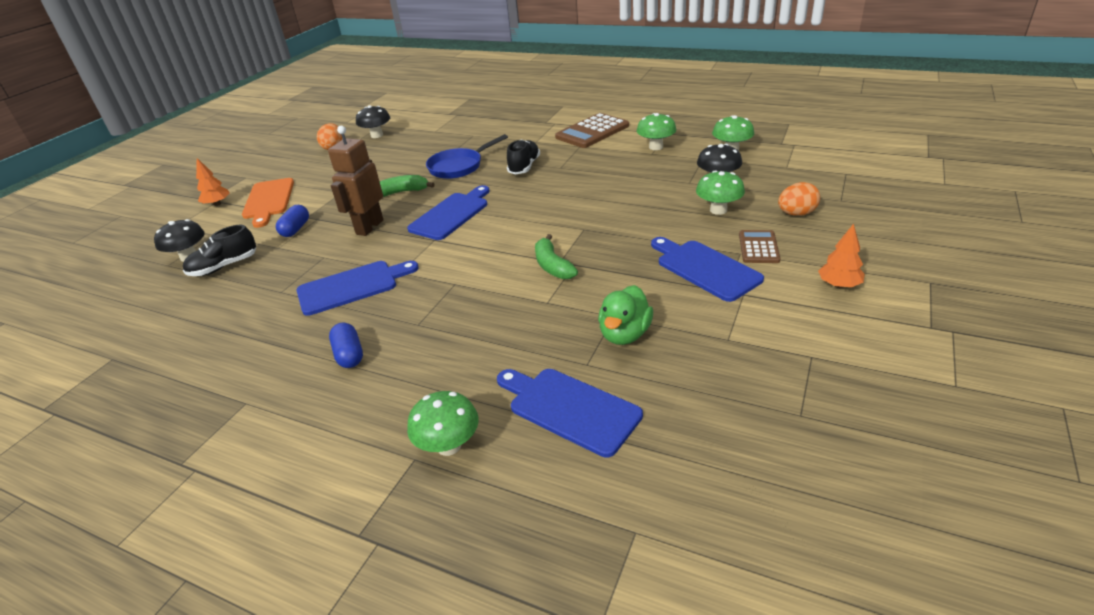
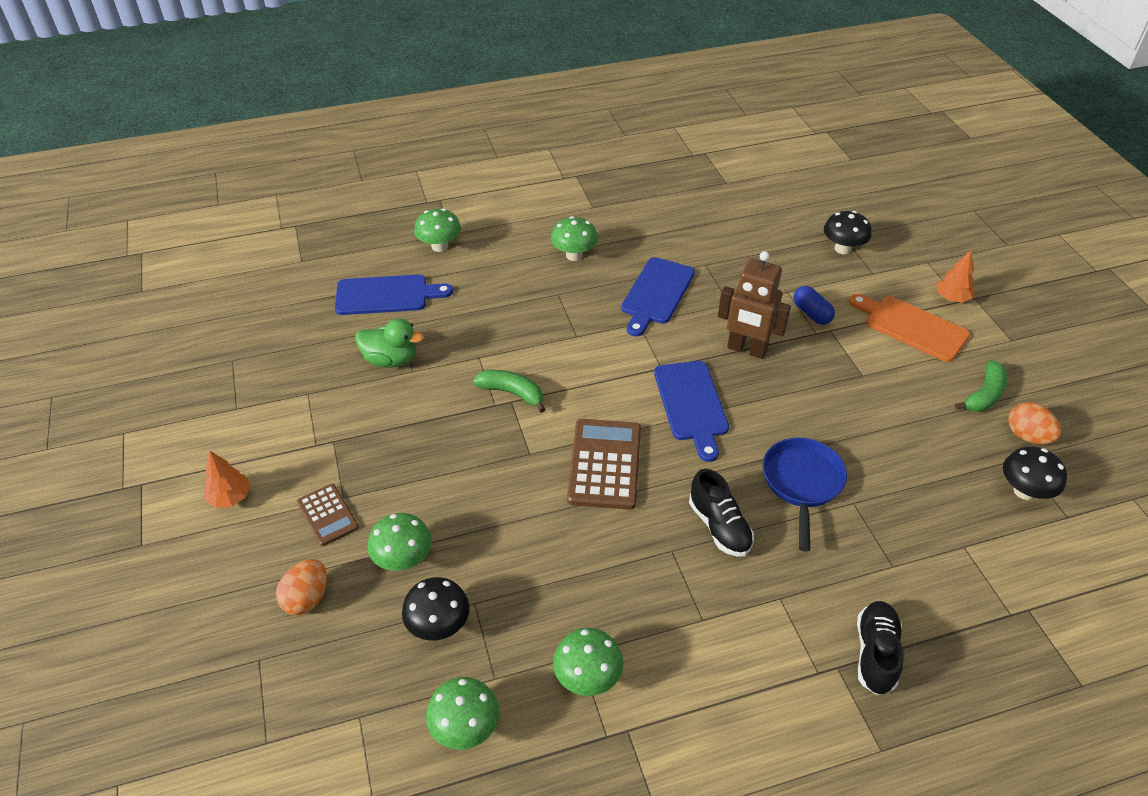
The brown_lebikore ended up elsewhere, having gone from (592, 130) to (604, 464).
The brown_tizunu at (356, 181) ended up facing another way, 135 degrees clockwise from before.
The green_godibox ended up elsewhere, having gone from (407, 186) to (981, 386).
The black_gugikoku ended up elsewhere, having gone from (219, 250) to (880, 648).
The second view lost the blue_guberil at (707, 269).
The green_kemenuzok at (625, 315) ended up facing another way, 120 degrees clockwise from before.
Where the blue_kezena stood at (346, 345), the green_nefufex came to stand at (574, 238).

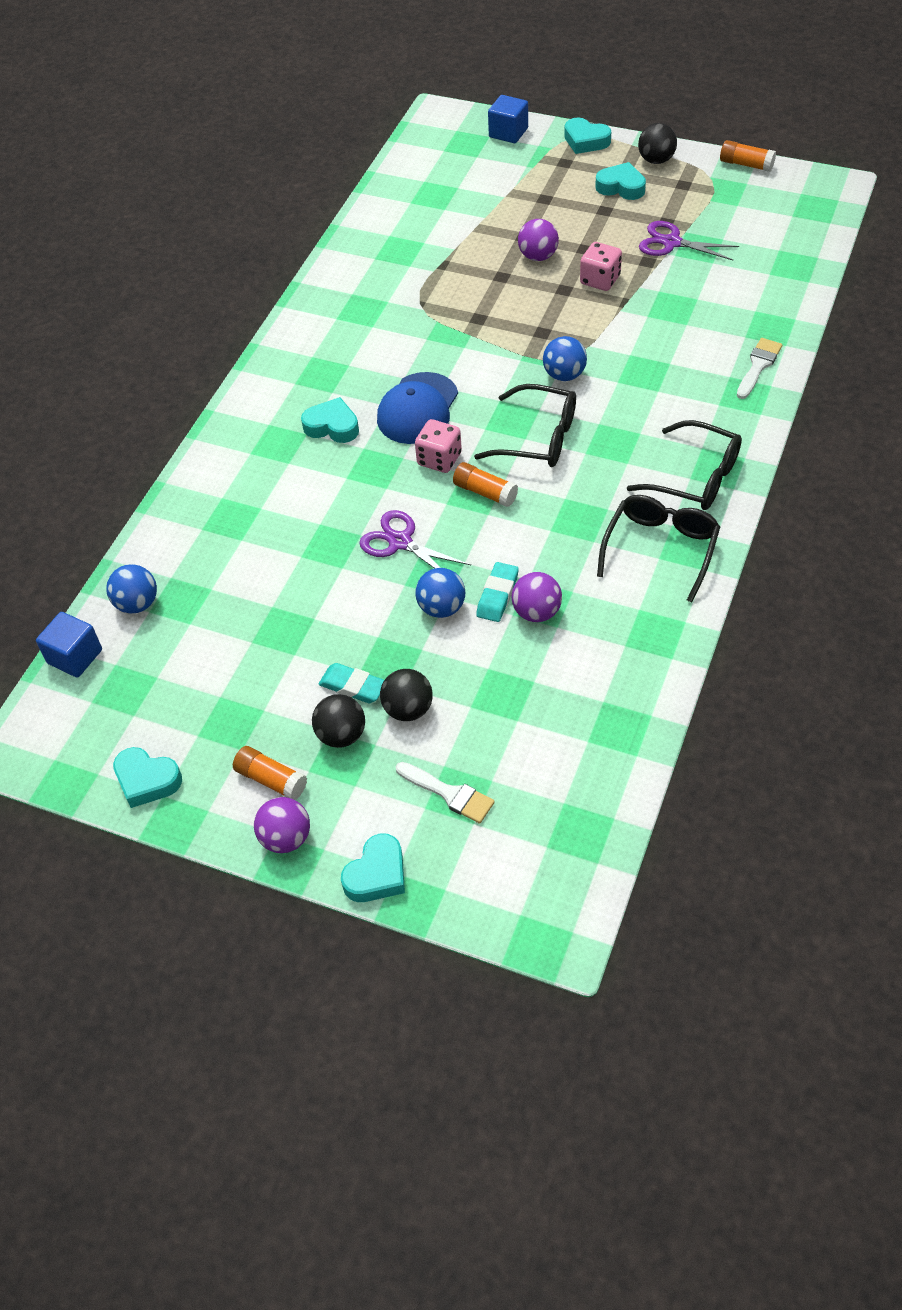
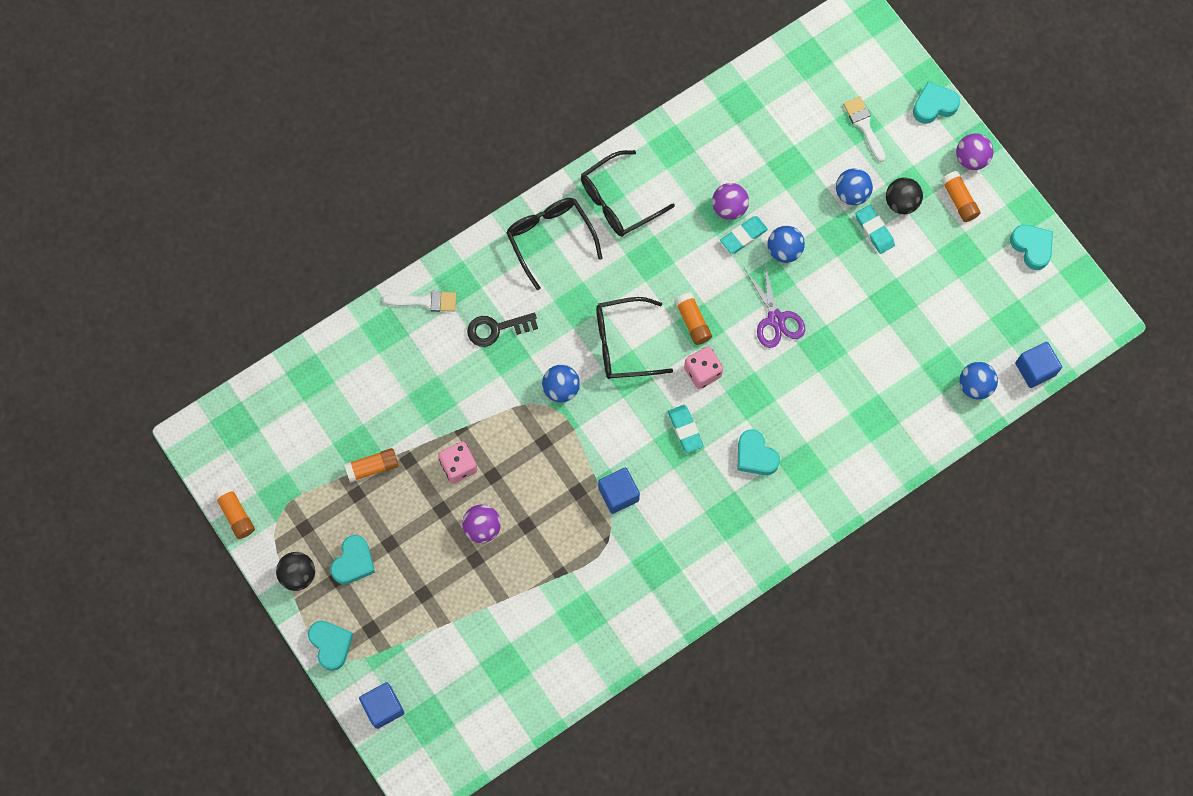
The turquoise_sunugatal at (620, 181) ended up facing another way, 120 degrees counterclockwise from before.
Where the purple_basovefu stood at (689, 240), the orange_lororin came to stand at (371, 465).
The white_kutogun at (759, 368) ended up facing another way, 150 degrees counterclockwise from before.
Where the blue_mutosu stood at (417, 408), the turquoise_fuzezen came to stand at (686, 429).
The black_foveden at (525, 425) ended up facing another way, 60 degrees counterclockwise from before.
What was the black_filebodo at (406, 695) turned into the blue_filebodo at (854, 186).
The second view gained the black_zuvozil at (502, 330).
The second view gained the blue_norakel at (619, 491).

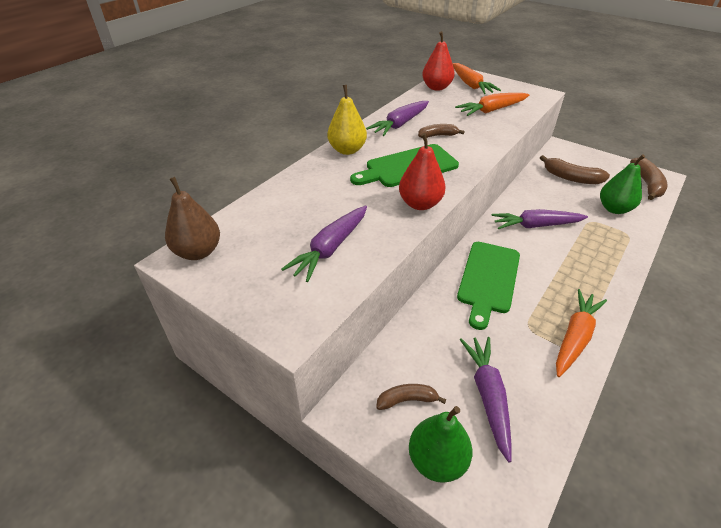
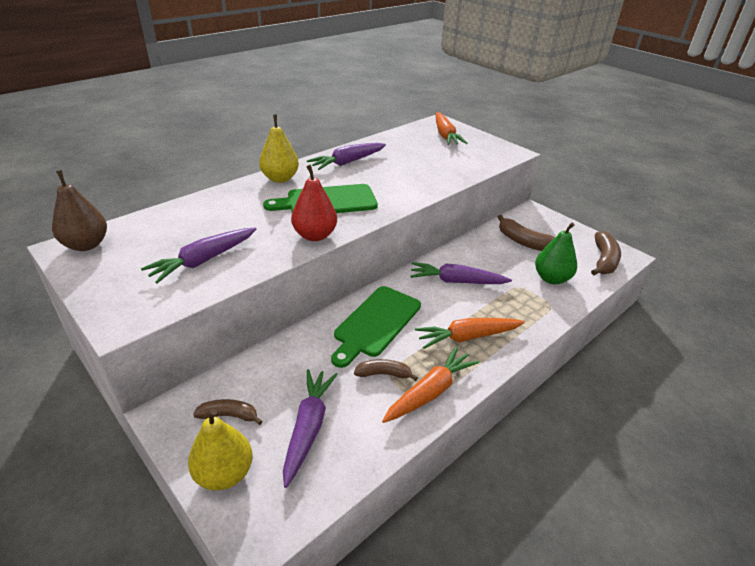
The second view lost the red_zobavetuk at (438, 61).
The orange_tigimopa ended up elsewhere, having gone from (492, 104) to (470, 333).
The brown_godibox ended up elsewhere, having gone from (441, 131) to (386, 370).
What was the green_zobavetuk at (441, 444) turned into the yellow_zobavetuk at (220, 450).

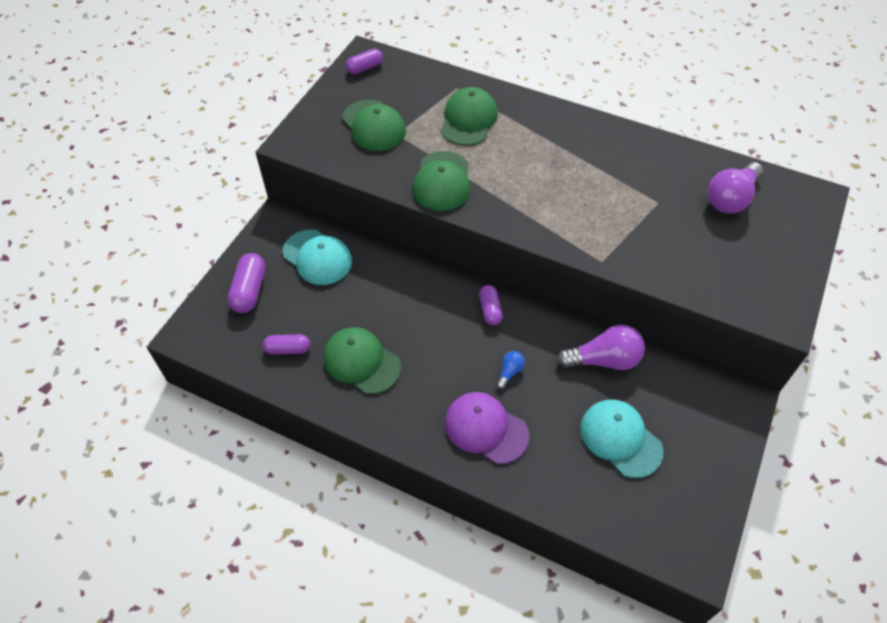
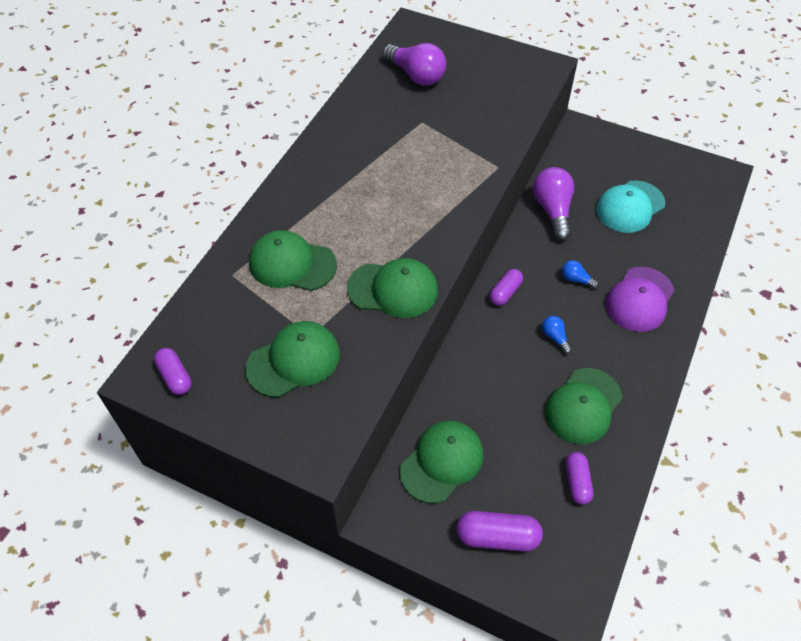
What was the turquoise_mutosu at (317, 257) turned into the green_mutosu at (441, 462).
The purple_kezena at (491, 305) ended up facing another way, 45 degrees counterclockwise from before.
The second view gained the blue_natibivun at (557, 335).

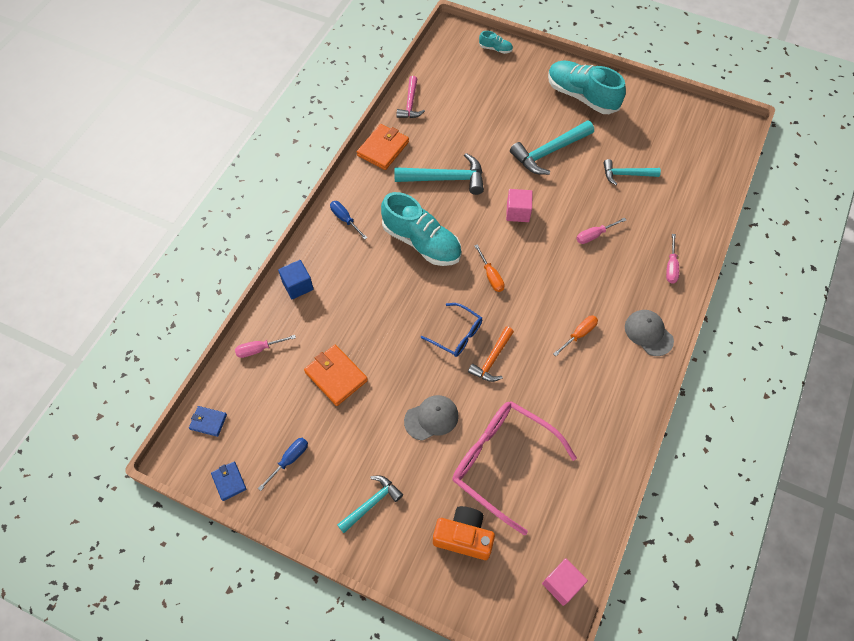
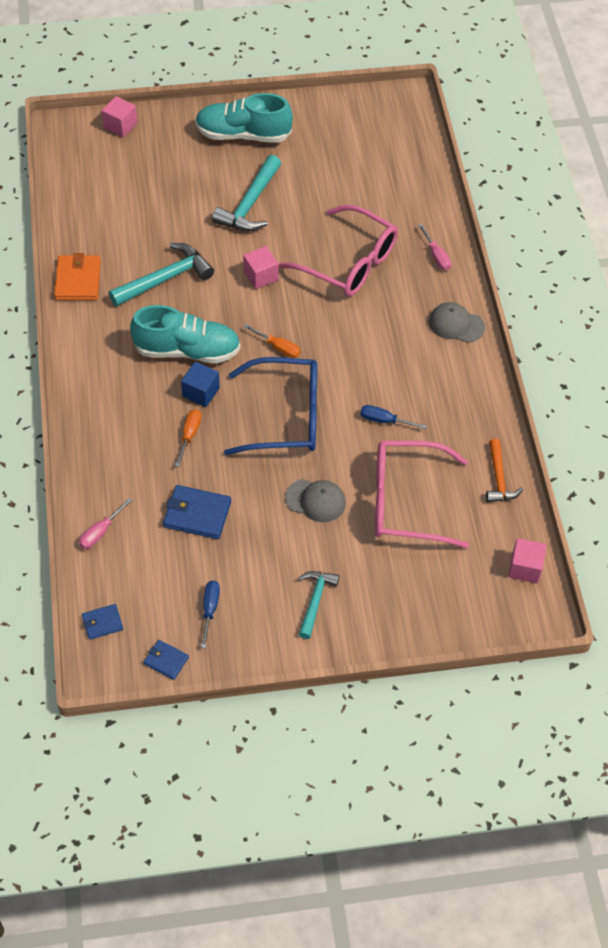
Where the turquoise_gugikoku stood at (496, 42), the pink_norakel came to stand at (119, 116).
The second view lost the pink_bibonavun at (411, 97).
The second view lost the turquoise_bibonavun at (632, 172).
The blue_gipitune ended up elsewhere, having gone from (348, 220) to (393, 417).
Where the pink_gipitune stood at (601, 231), the pink_foveden came to stand at (338, 251).
The blue_norakel ended up elsewhere, having gone from (295, 279) to (200, 384).
The size of the blue_foveden at (451, 330) changed by a factor of 1.86.
The orange_gipitune ended up elsewhere, having gone from (575, 336) to (188, 438).
The orange_bibonavun ended up elsewhere, having gone from (491, 354) to (504, 470).
What was the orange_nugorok at (336, 375) turned into the blue_nugorok at (197, 512).
The grey_mutosu at (431, 418) ended up facing another way, 75 degrees clockwise from before.
The second view lost the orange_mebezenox at (464, 533).

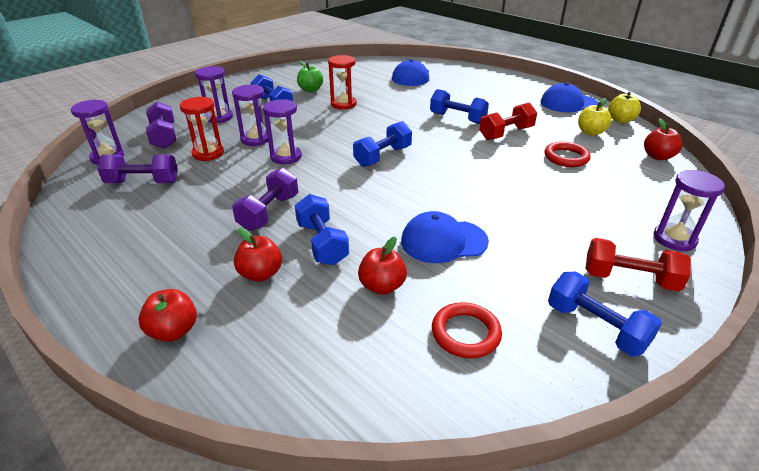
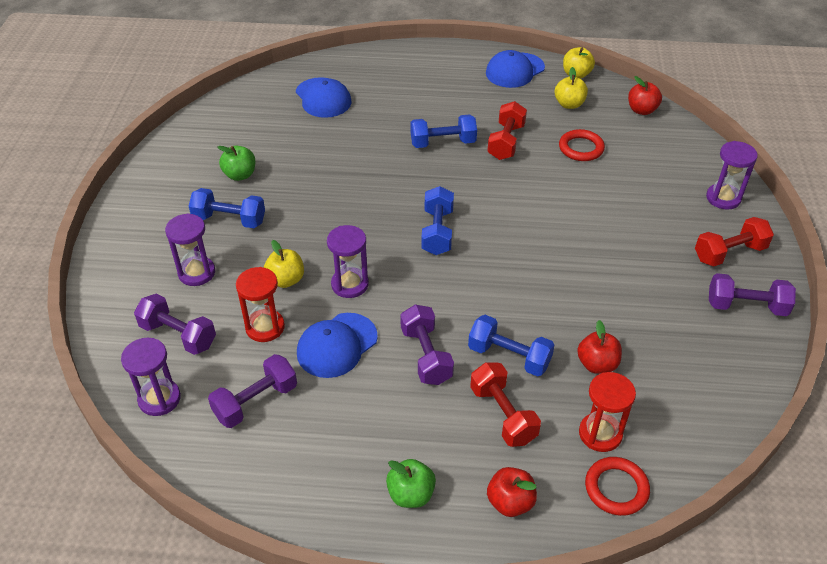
The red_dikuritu ended up elsewhere, having gone from (342, 82) to (607, 412).
Where the purple_dikuritu stood at (250, 115), the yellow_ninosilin came to stand at (284, 264).
The blue_mutosu ended up elsewhere, having gone from (445, 237) to (337, 345).
Where the red_ninosilin stood at (258, 255), the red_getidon came to stand at (505, 405).
What was the blue_getidon at (605, 314) turned into the purple_getidon at (752, 294).
The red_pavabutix ended up elsewhere, having gone from (467, 330) to (617, 486).
The second view gained the green_ninosilin at (411, 483).

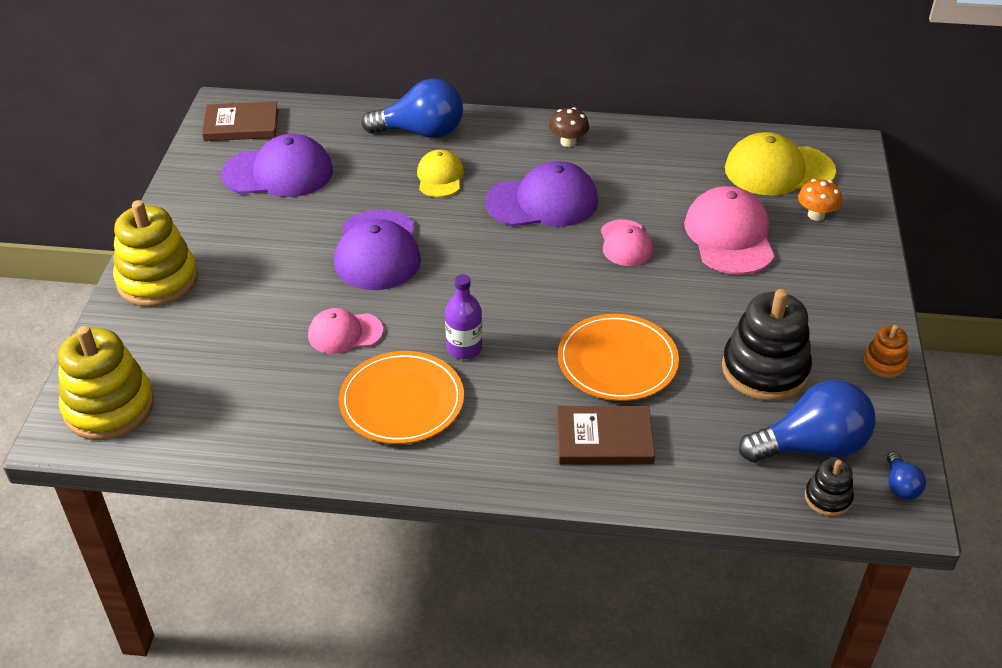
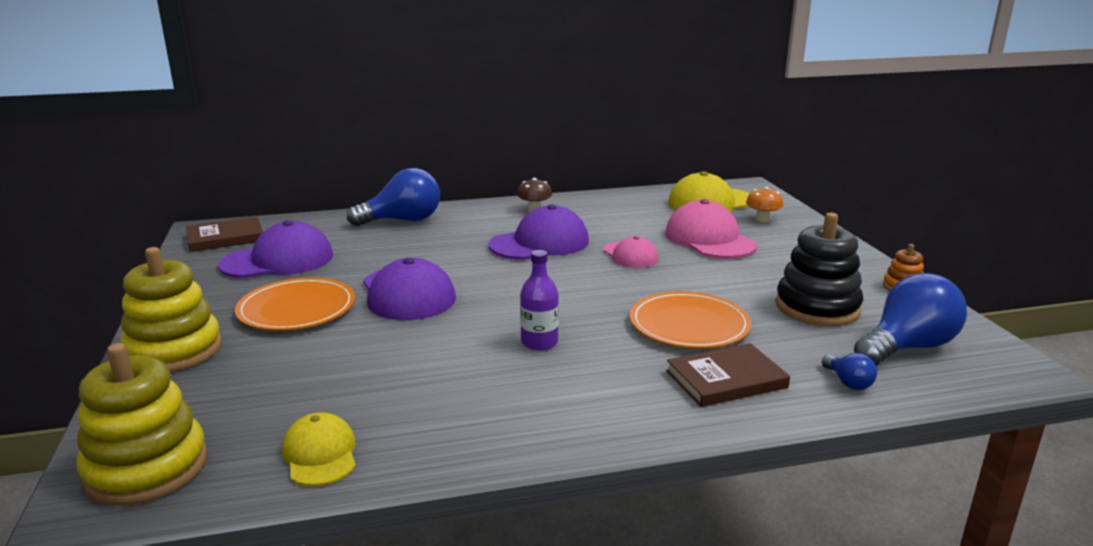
The yellow_mutosu ended up elsewhere, having gone from (440, 173) to (319, 449).
The second view lost the pink_mutosu at (345, 331).
The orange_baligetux ended up elsewhere, having gone from (401, 397) to (295, 304).
The blue_natibivun ended up elsewhere, having gone from (906, 476) to (849, 371).
The second view lost the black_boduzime at (829, 488).

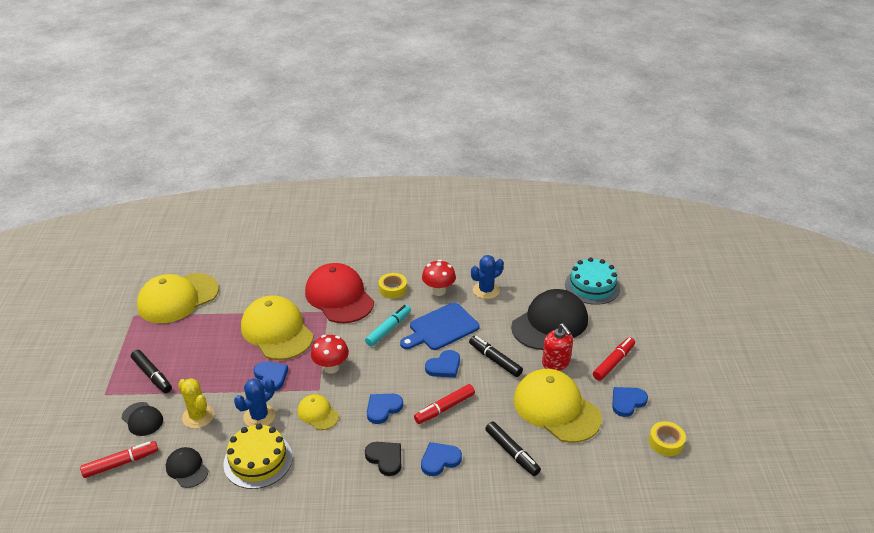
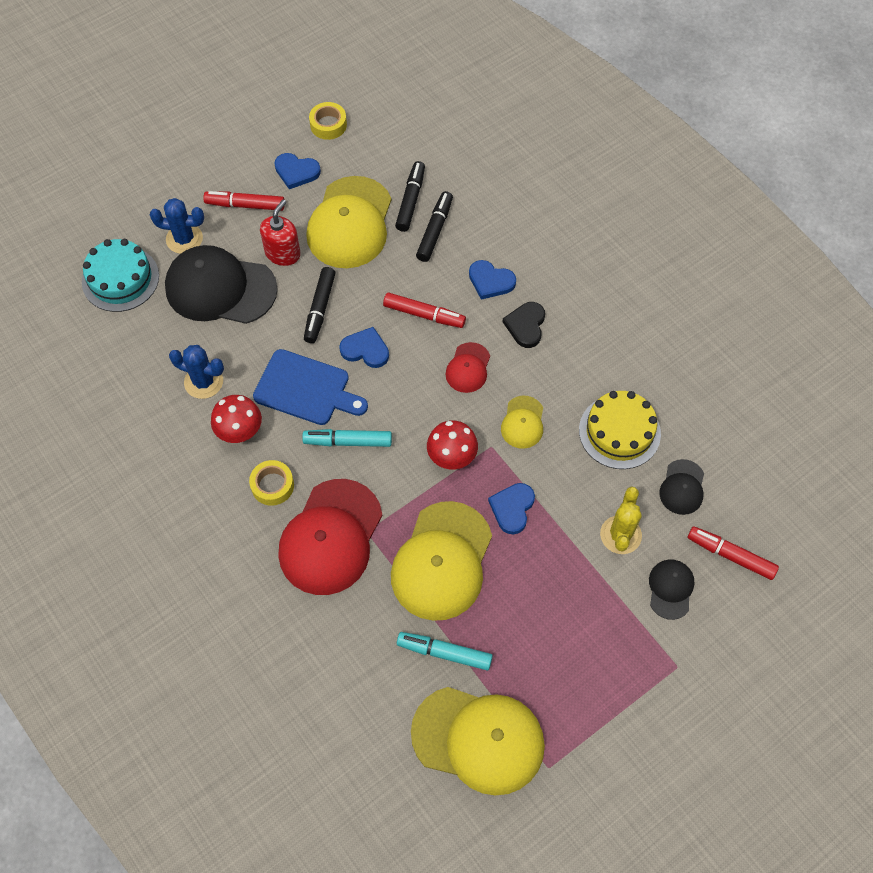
The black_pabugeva ended up elsewhere, having gone from (151, 371) to (410, 196).
The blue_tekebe ended up elsewhere, having gone from (254, 402) to (177, 226).
Where the blue_sunugatal stood at (385, 409), the red_mutosu came to stand at (468, 367).
The second view gained the turquoise_pabugeva at (445, 651).

